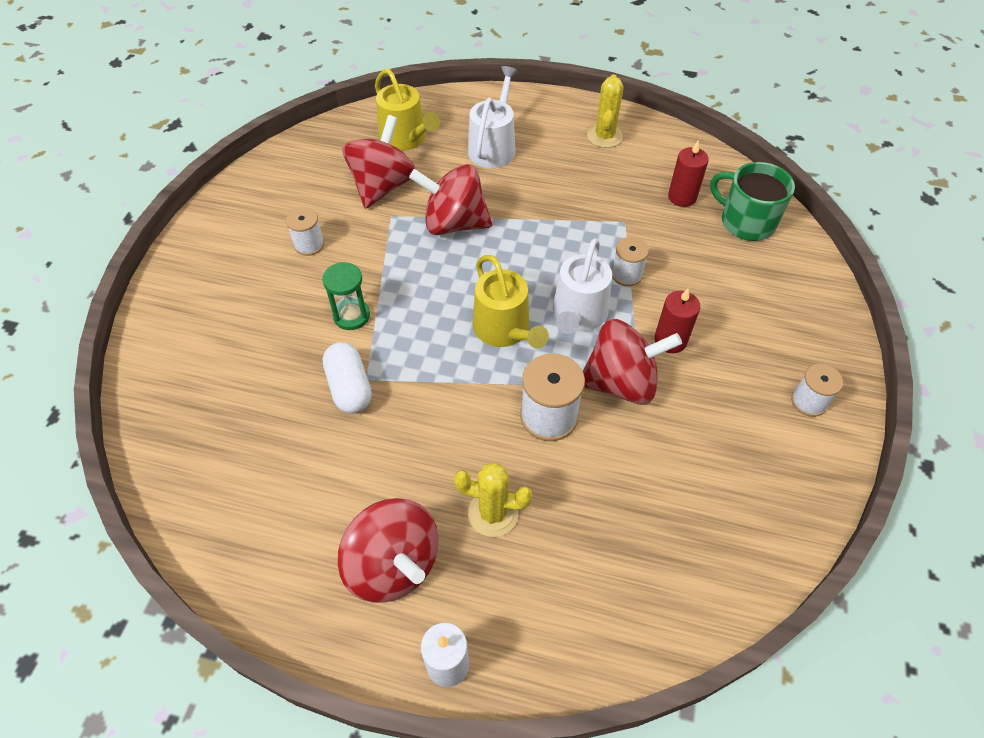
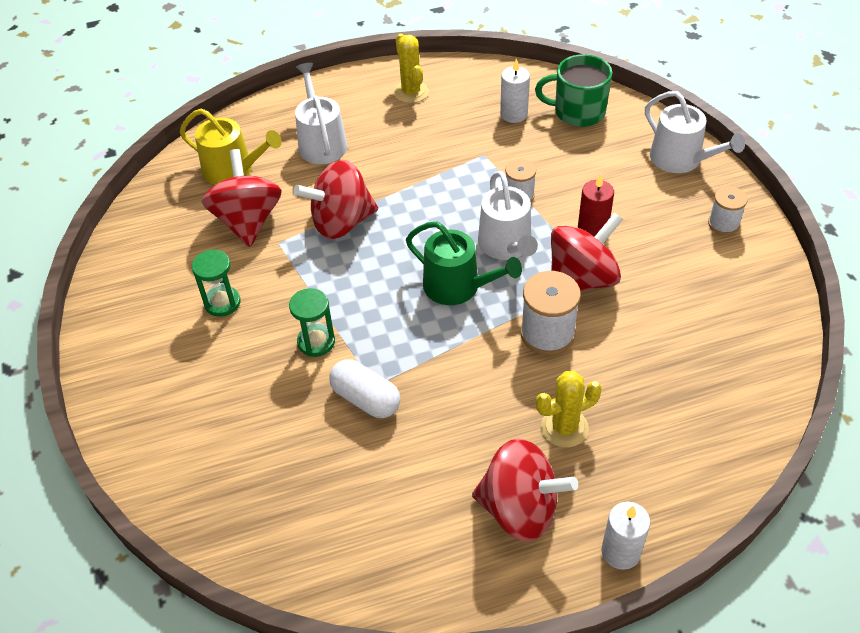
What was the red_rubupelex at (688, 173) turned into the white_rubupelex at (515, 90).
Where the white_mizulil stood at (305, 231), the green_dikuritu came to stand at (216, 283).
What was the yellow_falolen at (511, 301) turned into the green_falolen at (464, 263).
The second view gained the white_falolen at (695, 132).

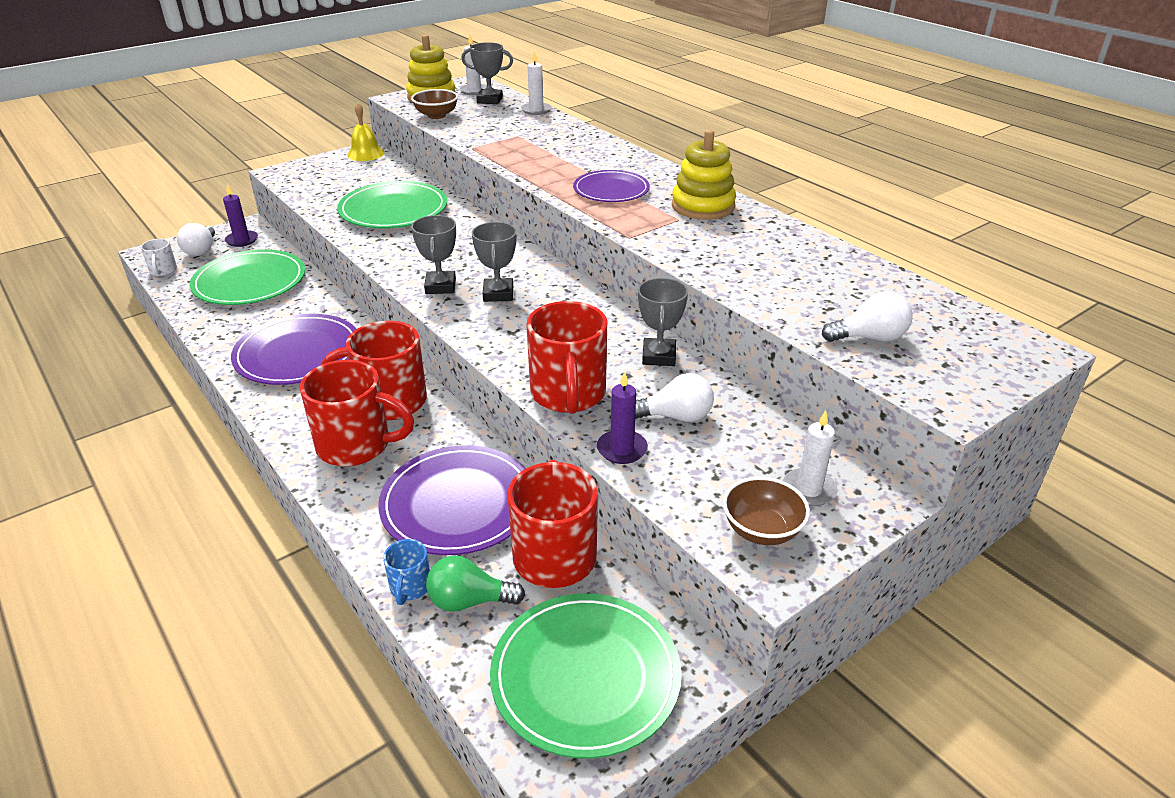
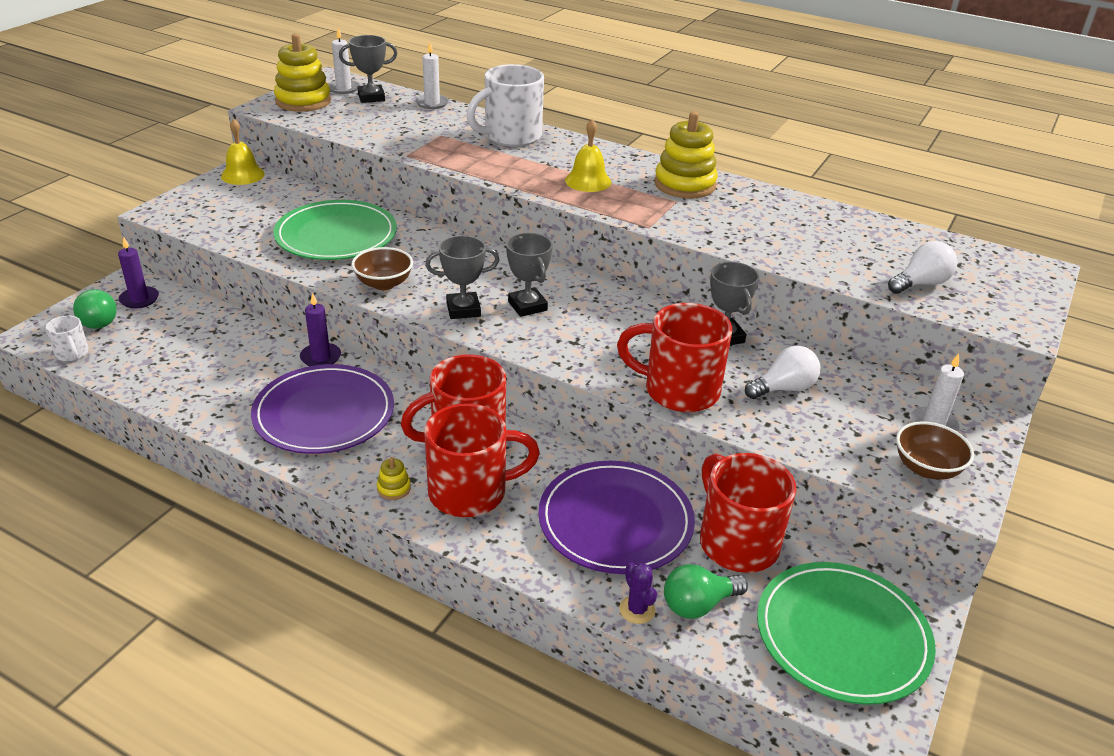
The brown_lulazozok ended up elsewhere, having gone from (434, 104) to (382, 268).
Where the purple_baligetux stood at (611, 186), the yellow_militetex came to stand at (588, 155).
The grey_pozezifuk at (433, 254) ended up facing another way, 75 degrees counterclockwise from before.
What was the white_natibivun at (196, 239) turned into the green_natibivun at (95, 309).
The second view lost the green_baligetux at (247, 277).
The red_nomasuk at (566, 357) ended up facing another way, 135 degrees clockwise from before.
The purple_rubupelex ended up elsewhere, having gone from (622, 417) to (320, 329).
Where the blue_nomasuk stood at (406, 572), the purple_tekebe came to stand at (638, 593).
The second view gained the white_nomasuk at (505, 105).
The second view gained the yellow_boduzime at (394, 478).

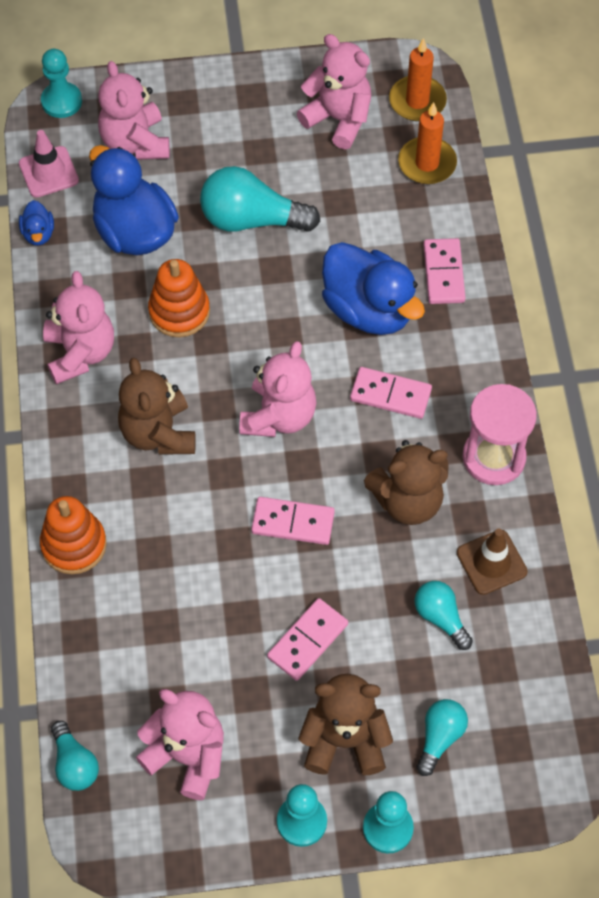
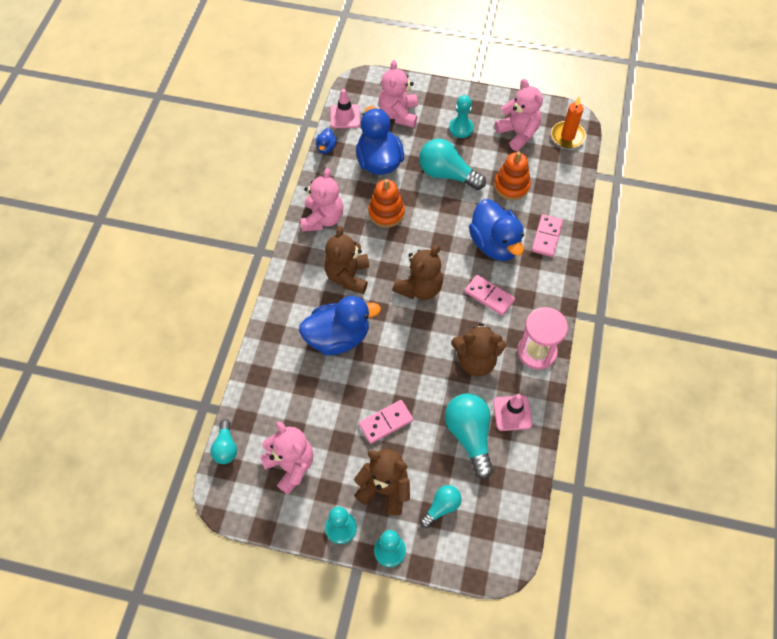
The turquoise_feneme ended up elsewhere, having gone from (61, 83) to (461, 116).
The second view lost the orange_rubupelex at (427, 143).
What was the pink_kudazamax at (277, 389) turned into the brown_kudazamax at (418, 272).
The orange_boduzime ended up elsewhere, having gone from (73, 535) to (512, 175).
The second view lost the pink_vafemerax at (293, 521).
What was the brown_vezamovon at (492, 562) turned into the pink_vezamovon at (512, 412).
The size of the turquoise_natibivun at (444, 615) changed by a factor of 1.75.
The second view gained the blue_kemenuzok at (340, 325).

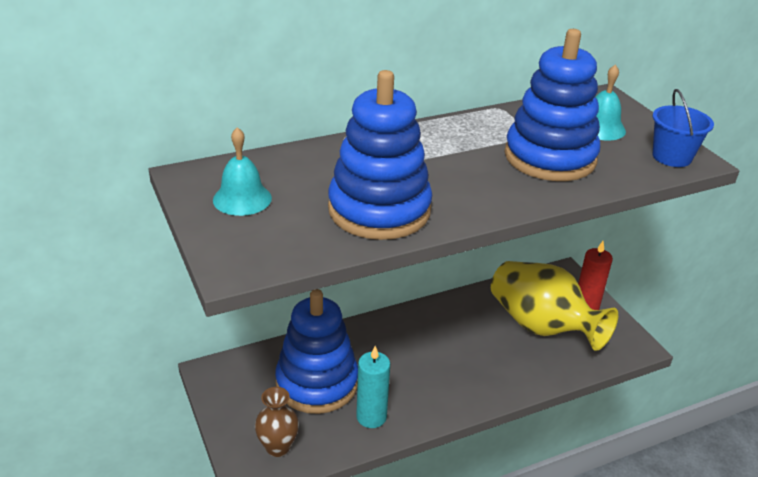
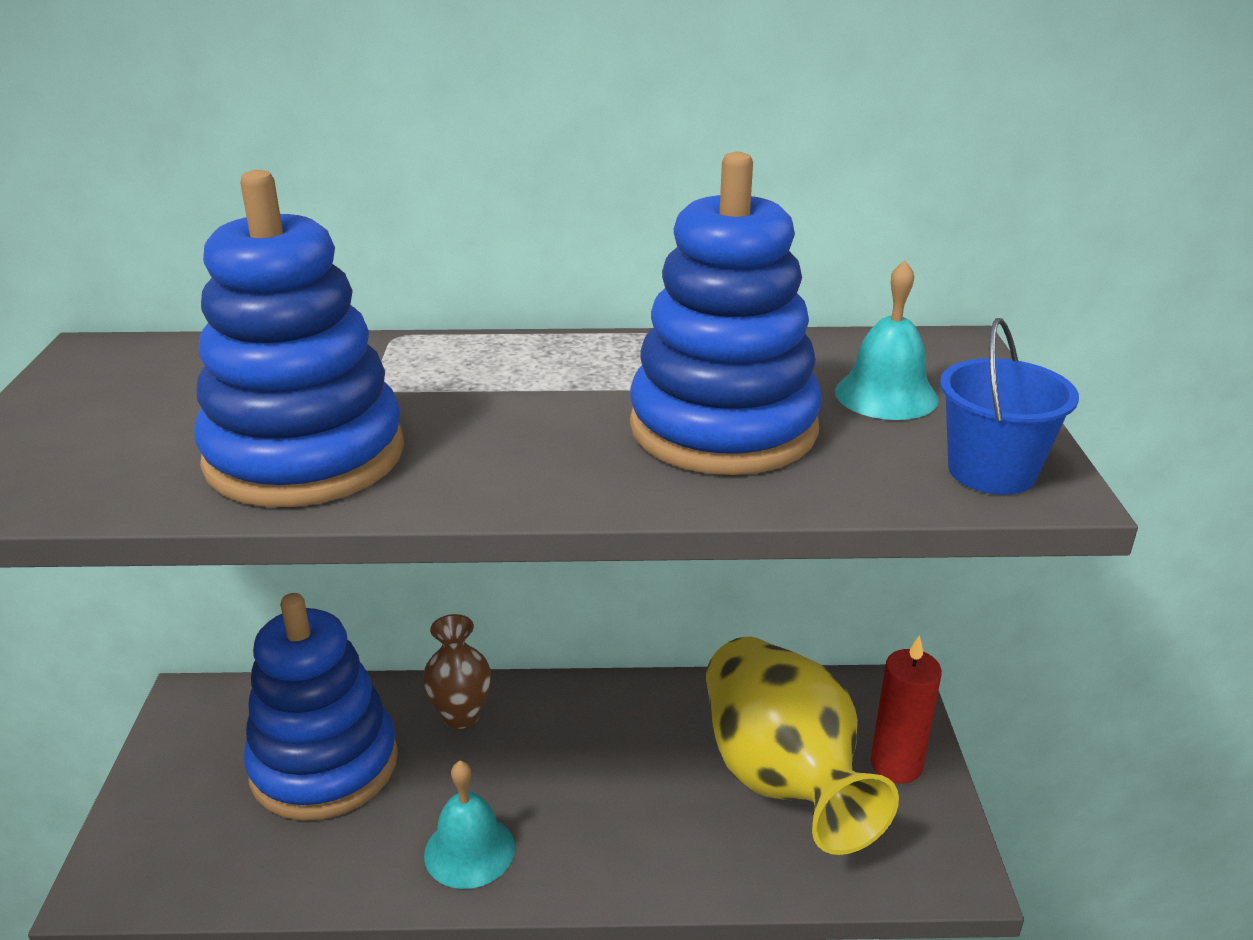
The turquoise_militetex ended up elsewhere, having gone from (242, 171) to (469, 825).
The second view lost the turquoise_rubupelex at (373, 387).
The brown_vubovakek ended up elsewhere, having gone from (277, 422) to (457, 671).

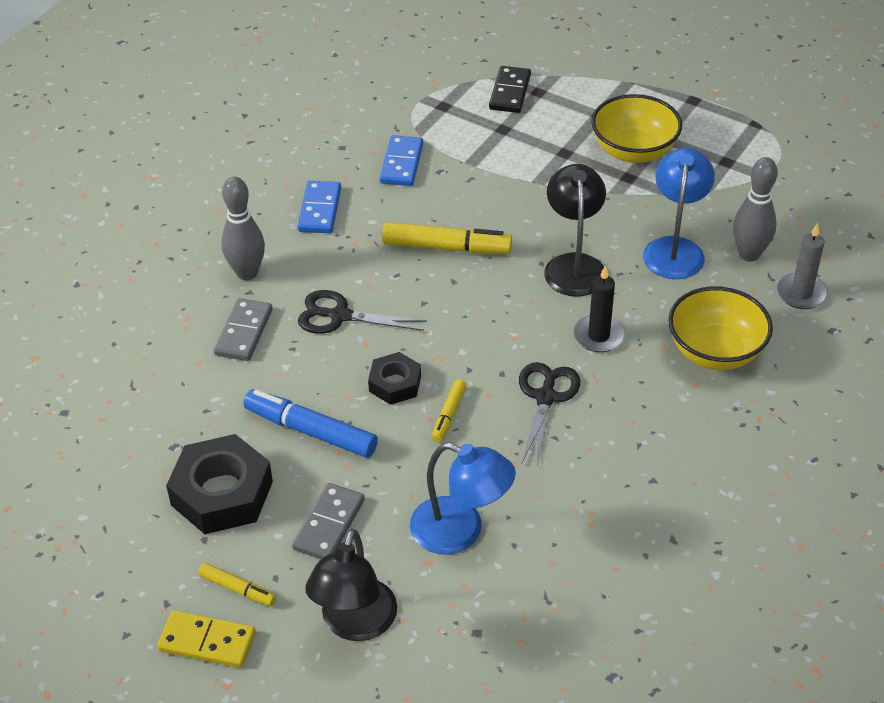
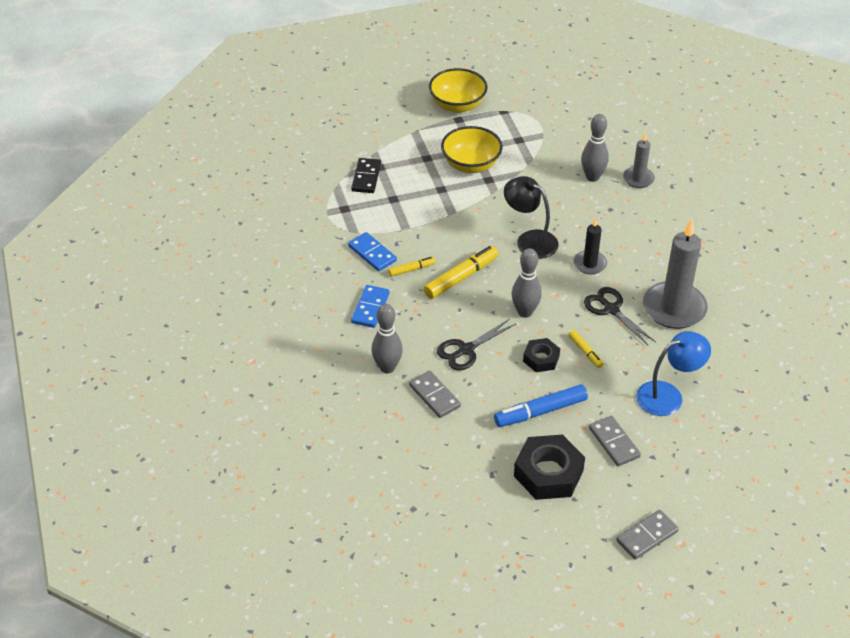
The black_vafemerax at (510, 89) ended up facing another way, 45 degrees clockwise from before.
The second view lost the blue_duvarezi at (679, 213).
The blue_vafemerax at (319, 207) ended up facing another way, 60 degrees clockwise from before.
The yellow_lulazozok ended up elsewhere, having gone from (720, 328) to (458, 90).
The second view lost the black_duvarezi at (351, 585).
The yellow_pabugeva ended up elsewhere, having gone from (237, 584) to (412, 267).
What was the yellow_vafemerax at (206, 639) turned into the grey_vafemerax at (647, 534).
The second view gained the grey_rubupelex at (675, 274).
The second view gained the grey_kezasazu at (526, 283).

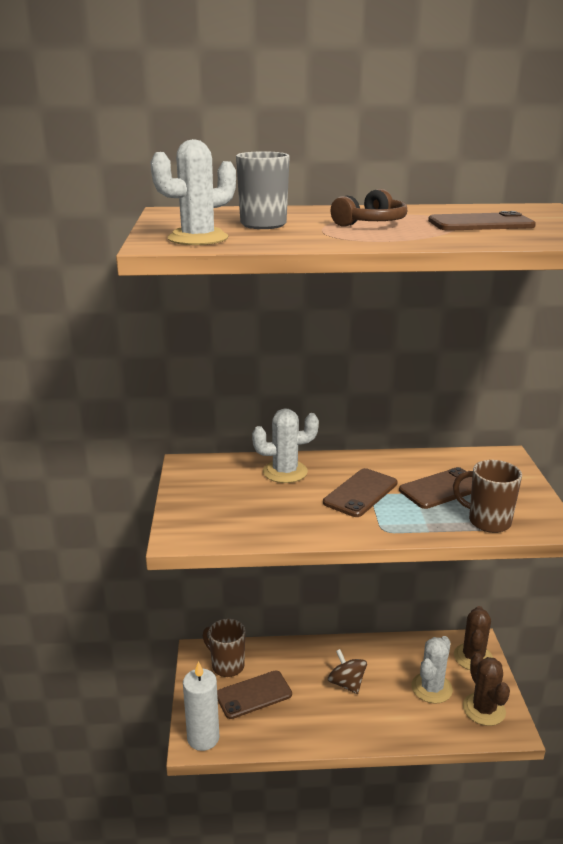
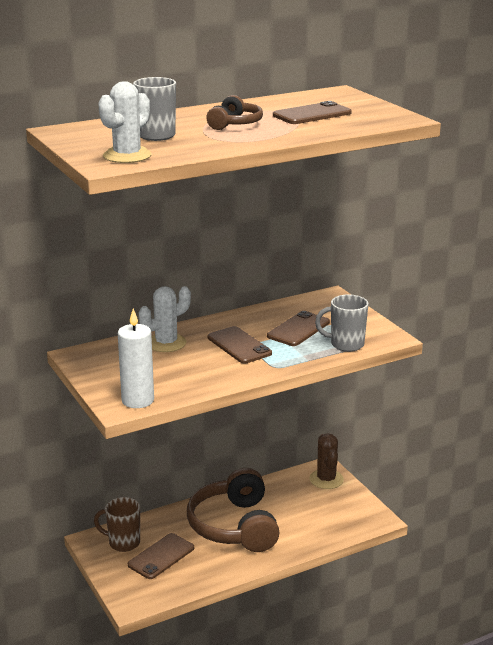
What was the brown_nomasuk at (487, 496) turned into the grey_nomasuk at (342, 323).
The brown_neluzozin at (360, 492) ended up facing another way, 45 degrees counterclockwise from before.
The second view lost the white_tekebe at (432, 670).
Where the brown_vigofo stood at (347, 671), the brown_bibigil came to stand at (233, 510).
The second view lost the brown_tekebe at (486, 689).
The white_rubupelex ended up elsewhere, having gone from (201, 706) to (136, 358).

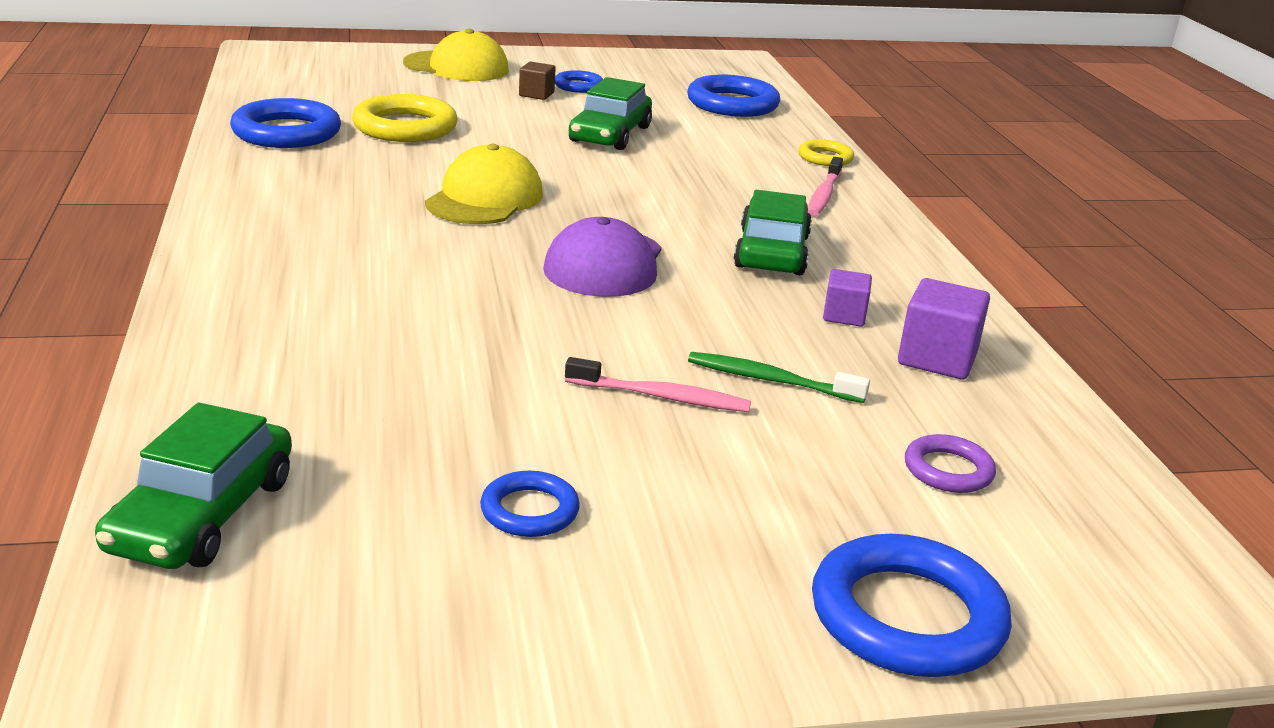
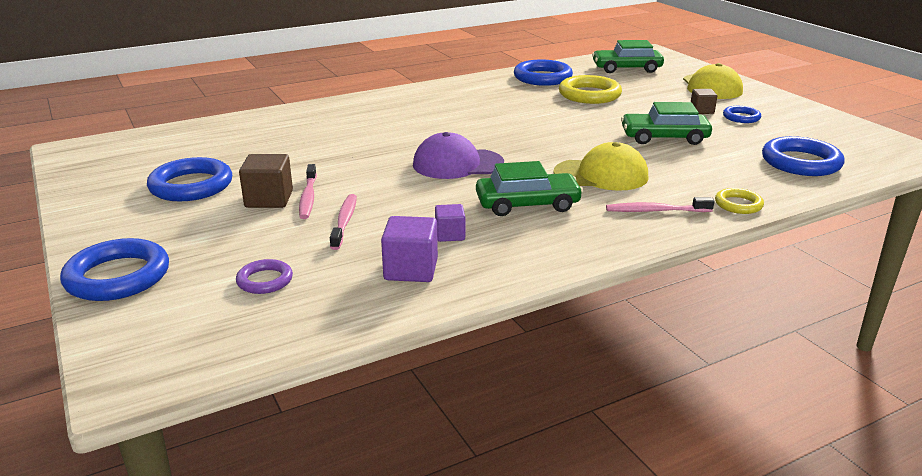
The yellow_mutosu ended up elsewhere, having gone from (484, 184) to (600, 166).
What was the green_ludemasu at (779, 377) turned into the pink_ludemasu at (343, 222).
The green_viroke ended up elsewhere, having gone from (193, 486) to (628, 56).
The size of the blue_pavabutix at (530, 504) changed by a factor of 1.83.
The second view gained the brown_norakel at (266, 181).

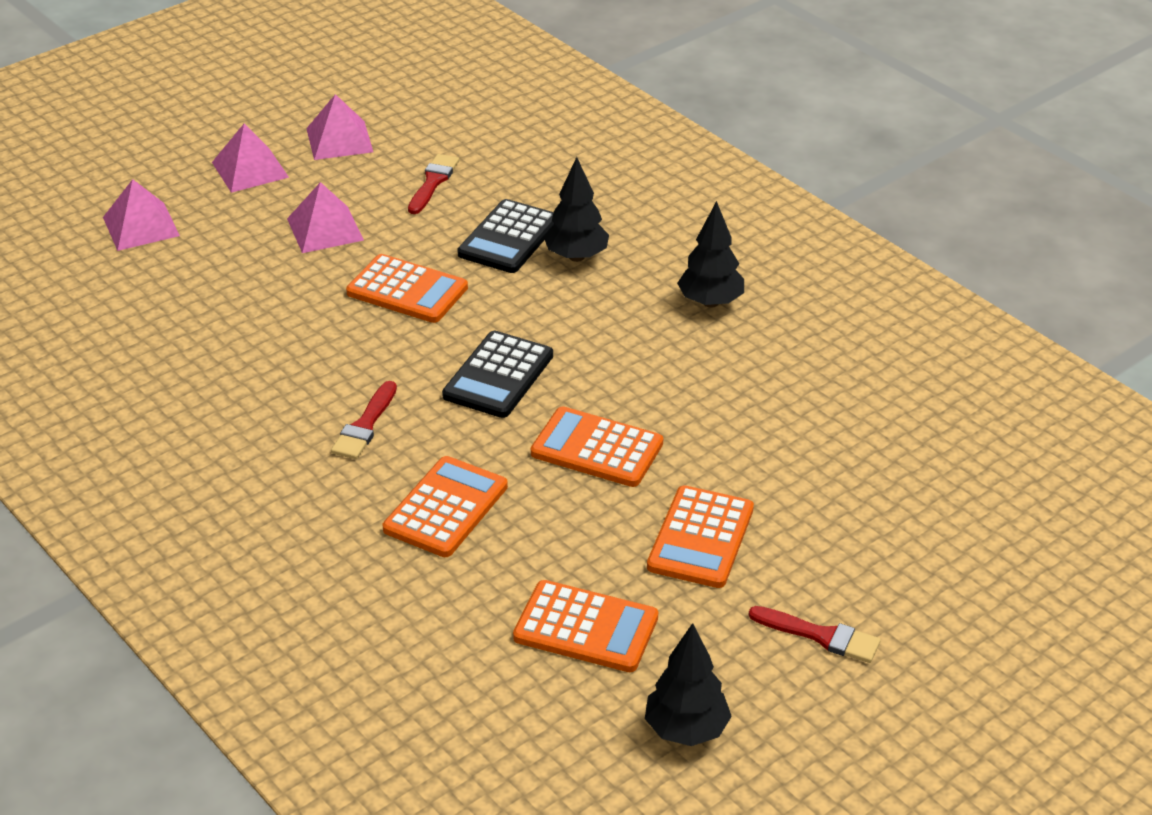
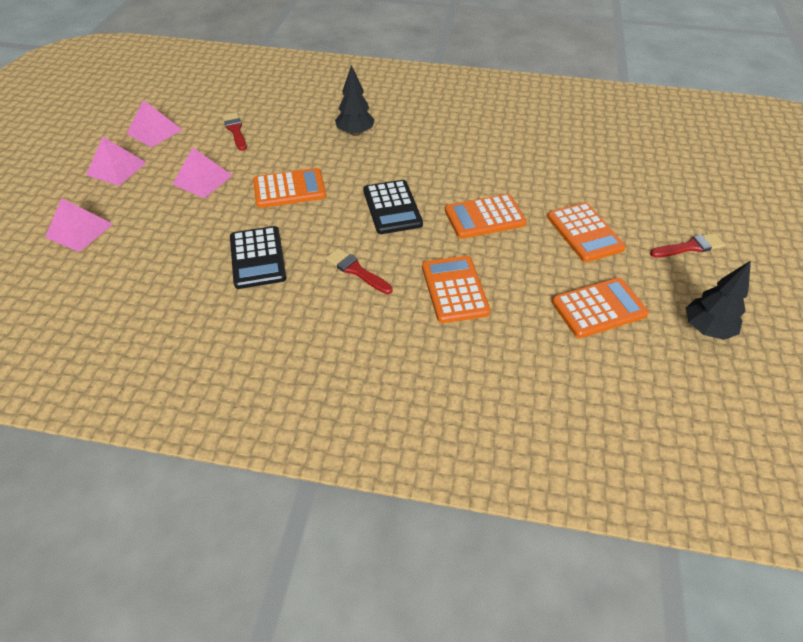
The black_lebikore ended up elsewhere, having gone from (506, 236) to (258, 257).
The second view lost the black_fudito at (710, 254).
The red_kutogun at (364, 420) ended up facing another way, 150 degrees clockwise from before.

